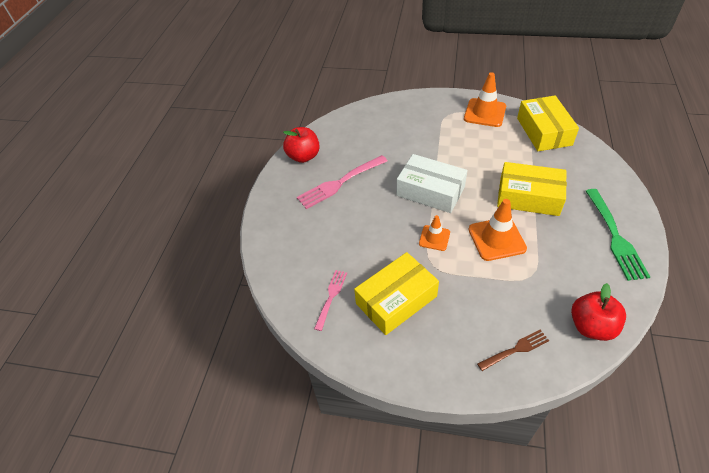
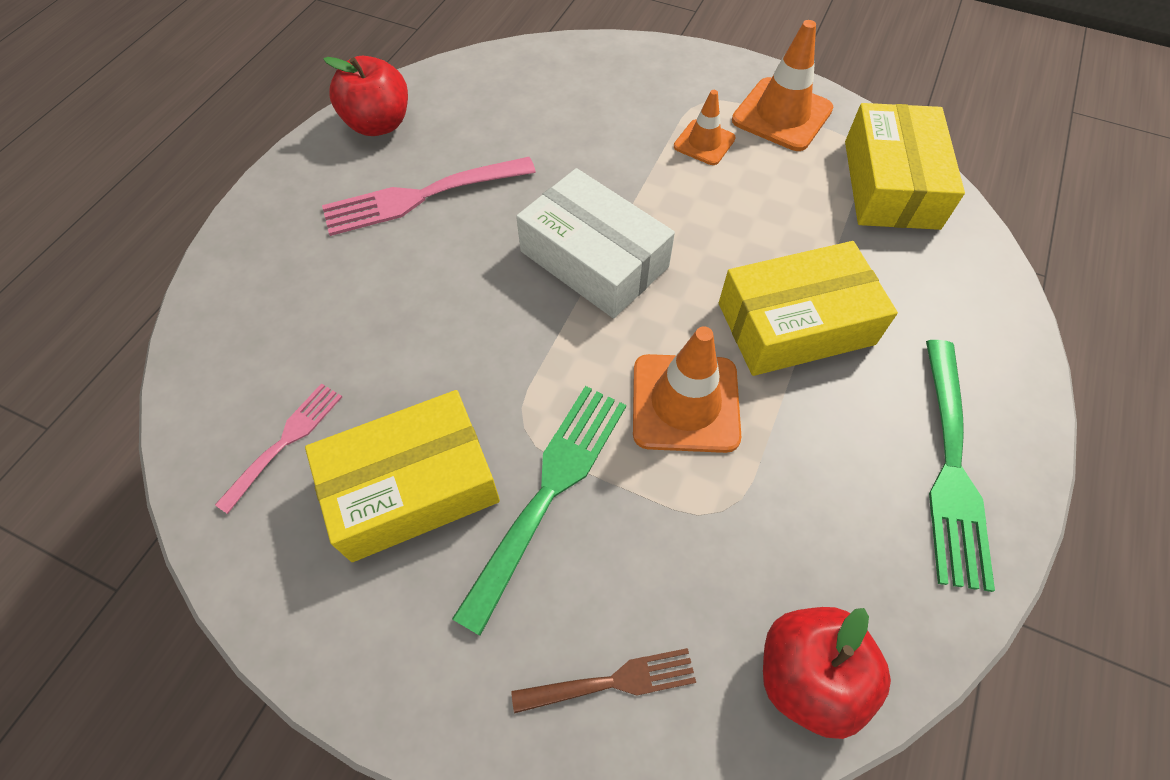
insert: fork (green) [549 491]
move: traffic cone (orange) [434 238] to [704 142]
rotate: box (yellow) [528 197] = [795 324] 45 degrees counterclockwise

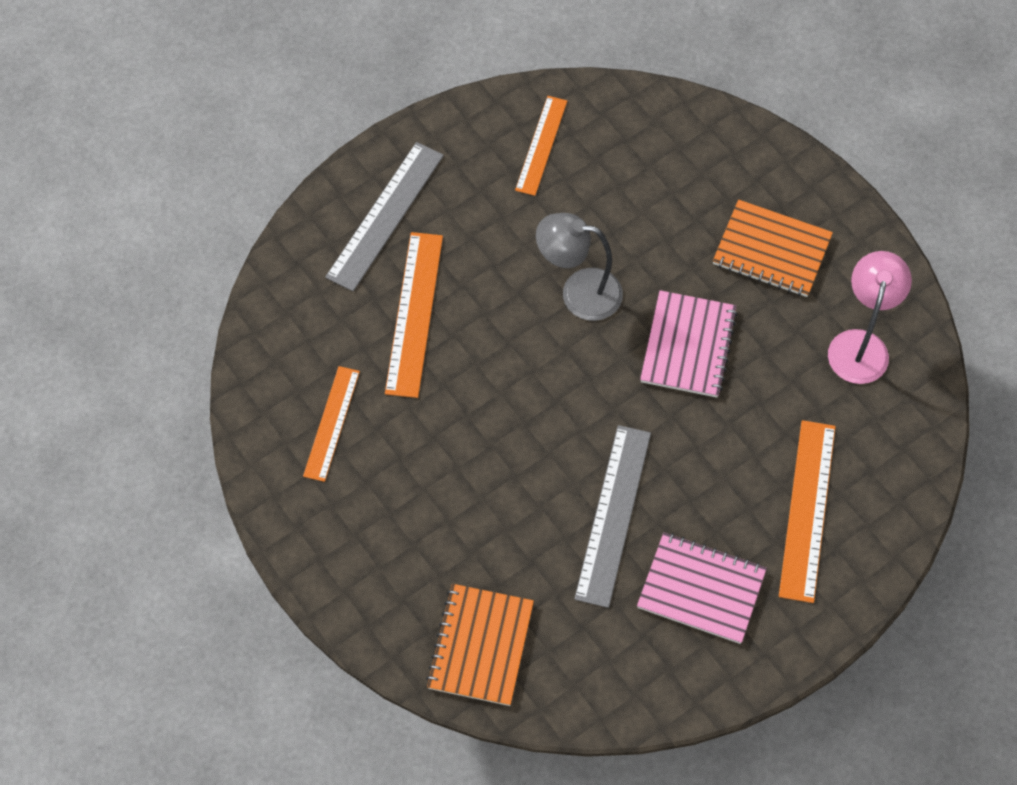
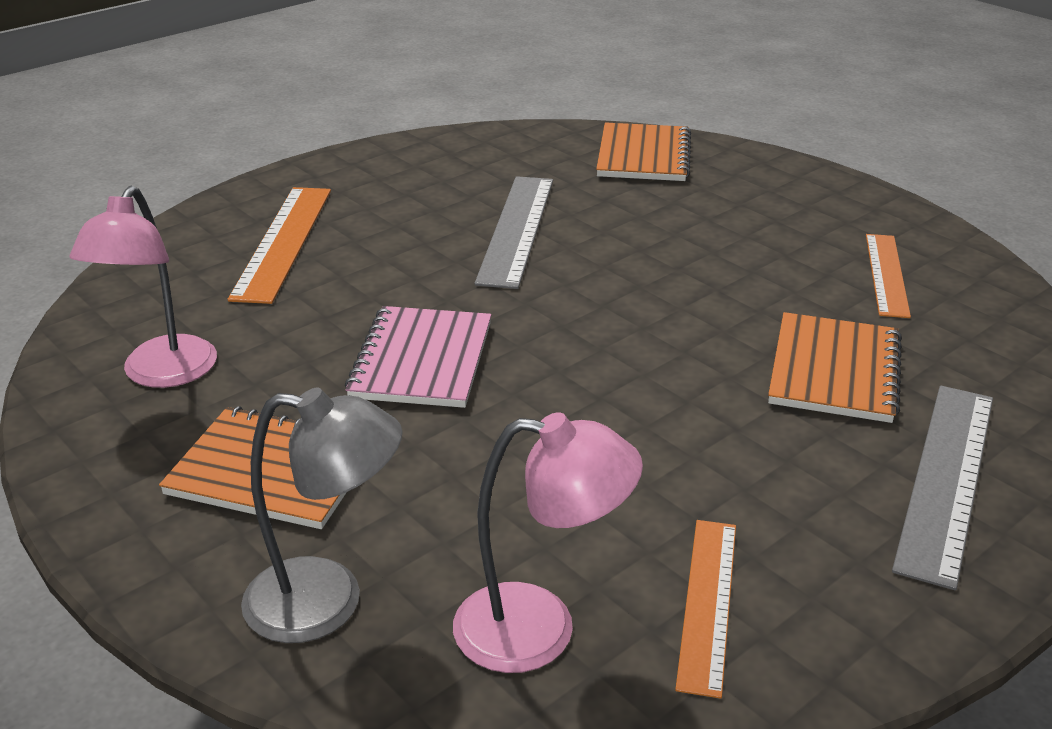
delete: notebook (pink) [701 589]
insert: lamp (pink) [540 629]
move: lamp (grey) [578 292] to [327 602]
replace: ruler (orange) [414 313] to notebook (orange) [834 371]

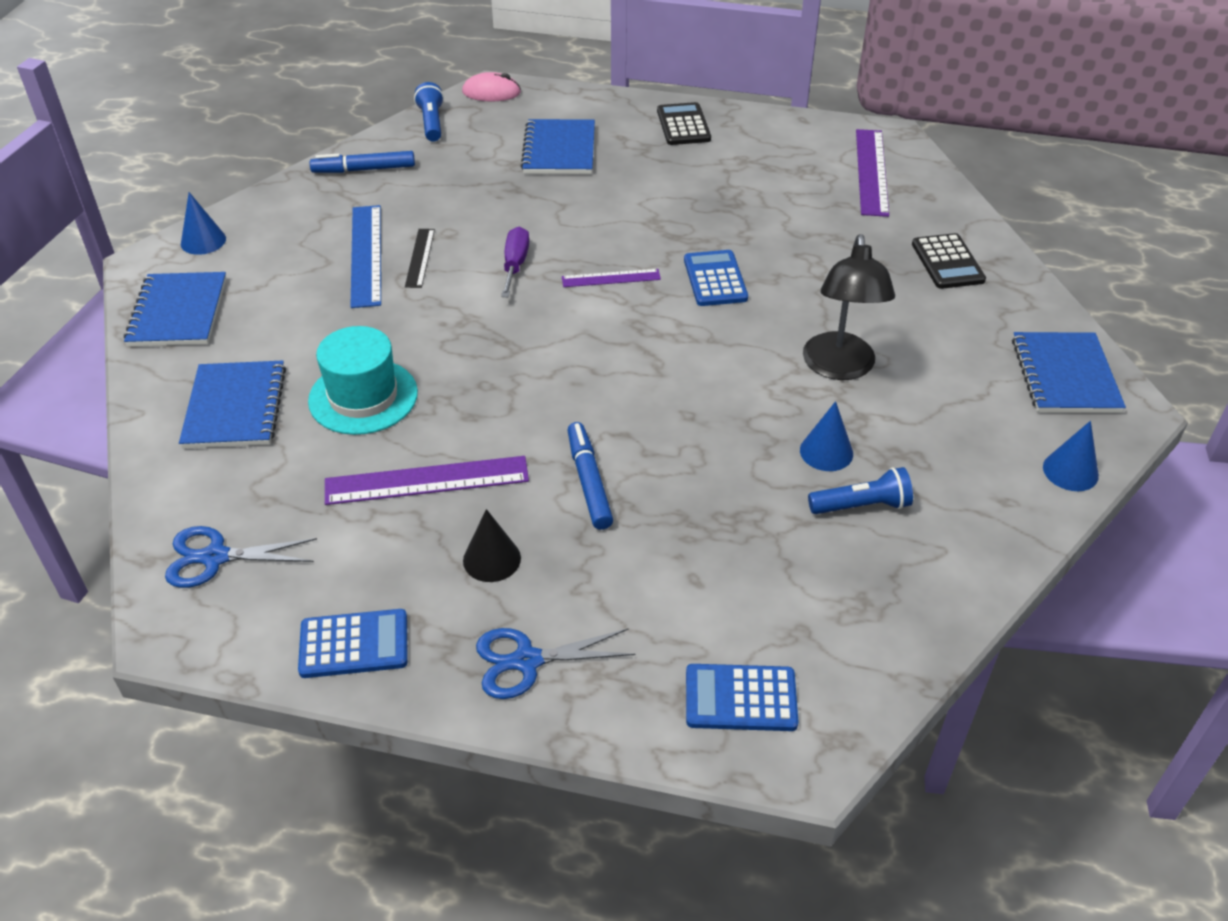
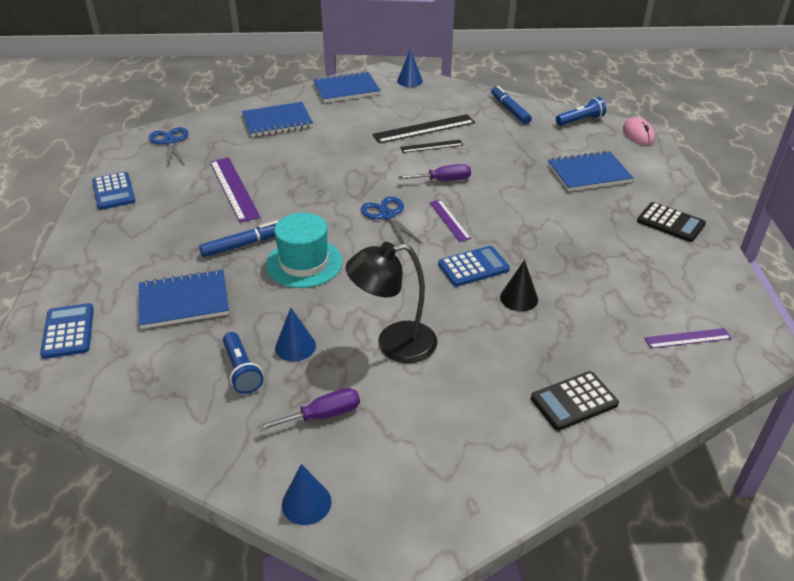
insert: screwdriver (purple) [323 415]
move: notebook (blue) [1064 375] to [184 301]; hat (turquoise) [363 397] to [304 263]; scissors (blue) [527 661] to [387 215]; cone (black) [492 559] to [519 298]
recolor: ruler (blue) [366 255] to ruler (black) [424 129]
rotate: calculator (black) [683 125] = [670 223] 60 degrees clockwise
resize: ruler (purple) [872 172] = [688 338] x0.58

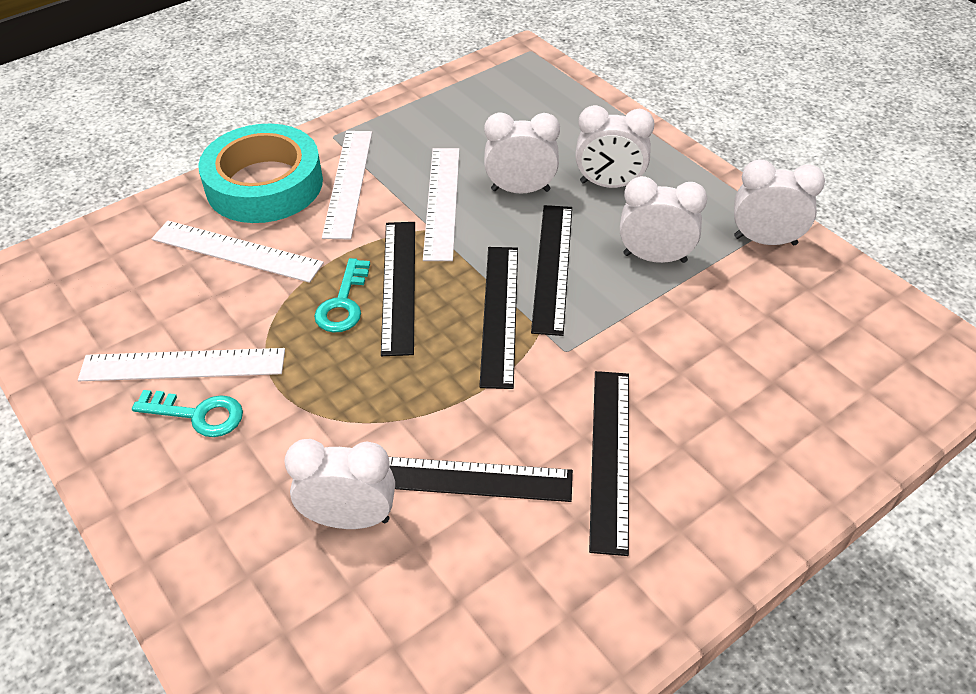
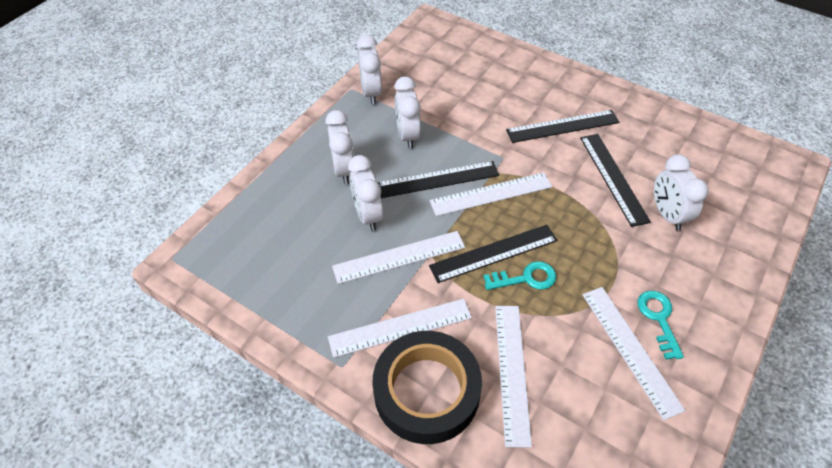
recolor: tape (turquoise) [264 184] to tape (black) [426 391]; ruler (black) [500 314] to ruler (white) [491 194]

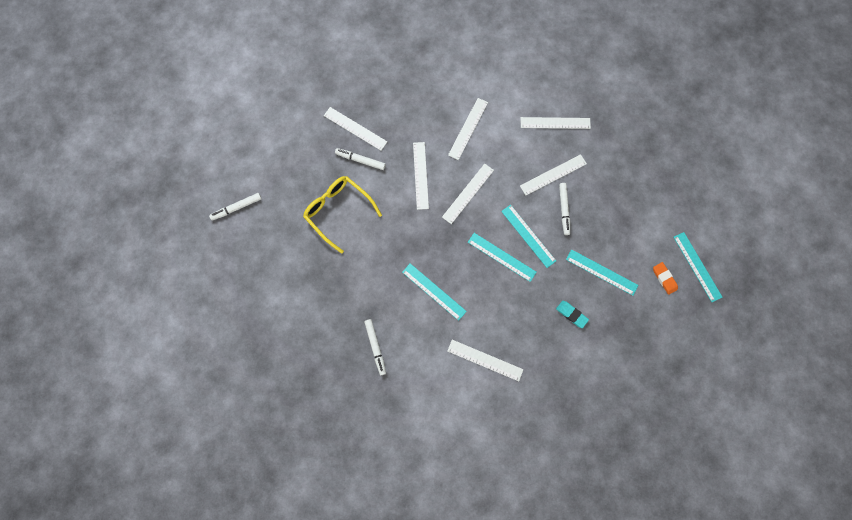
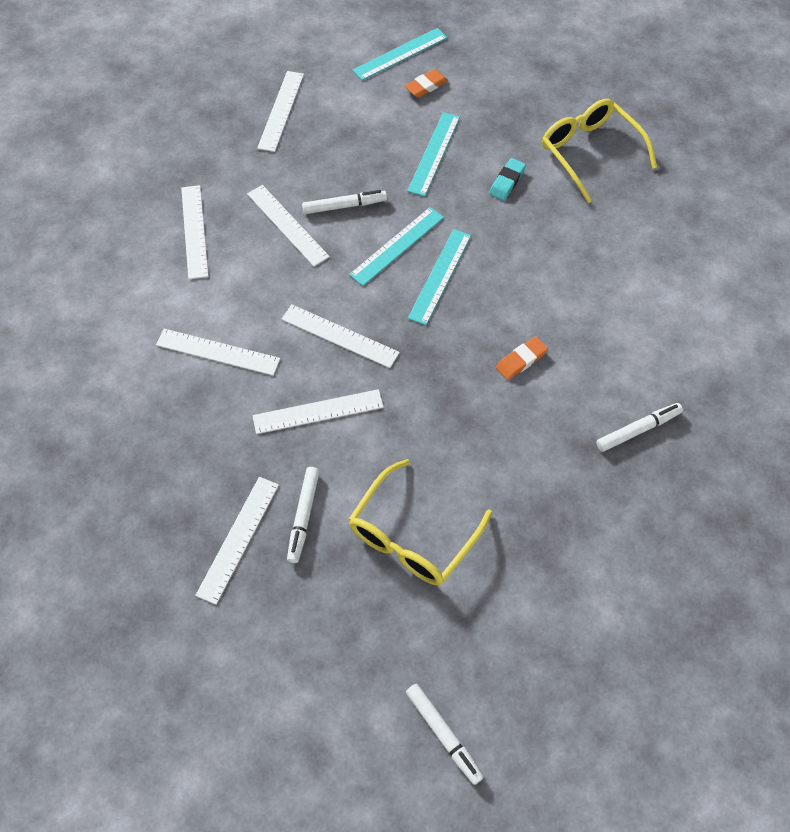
insert: glasses (yellow) [590 153]
move: ruler (white) [485 360] to [281 111]
replace: ruler (turquoise) [434 291] to eraser (orange) [521 360]

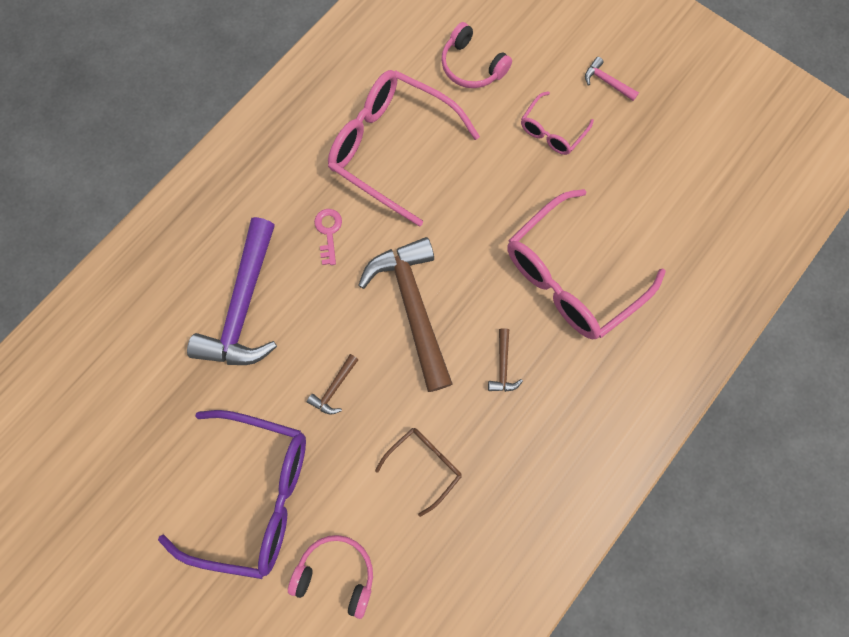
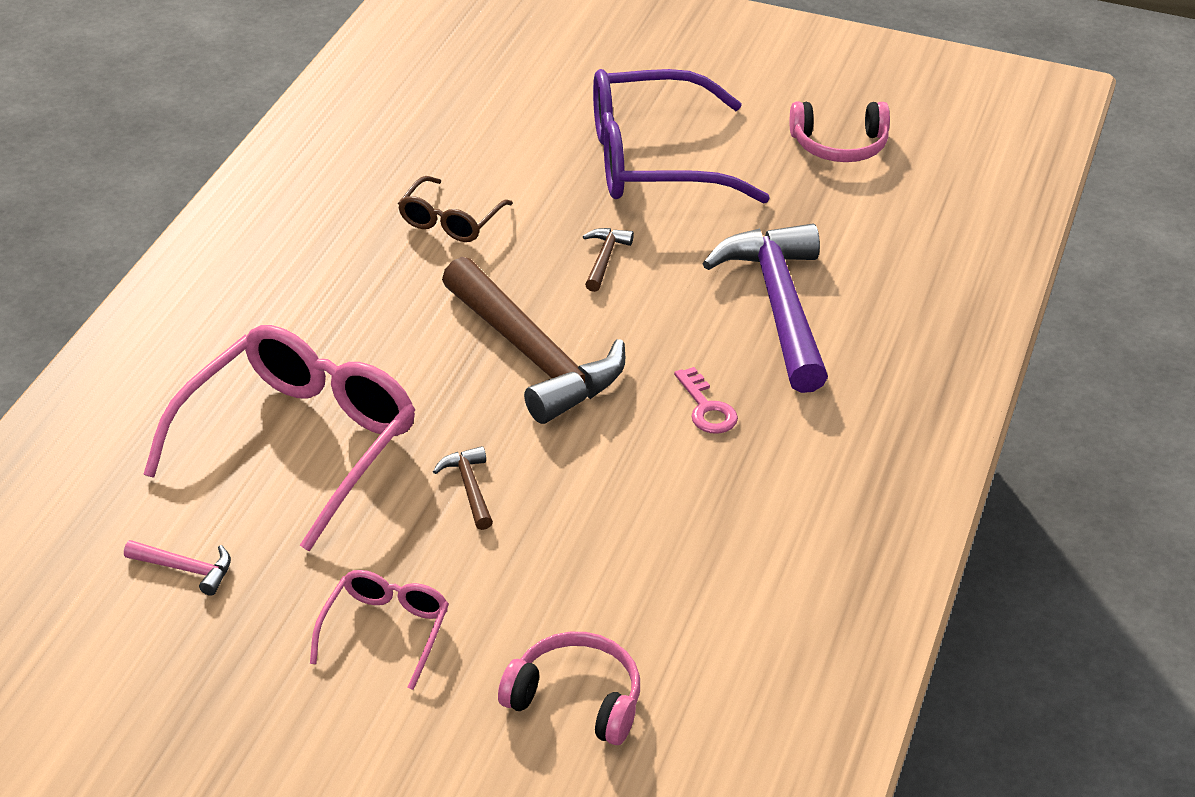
delete: glasses (pink) [392 149]
move: hammer (pink) [606 82] to [186 569]; hammer (brown) [502 366] to [469 487]; headphones (pink) [337 572] to [839 145]

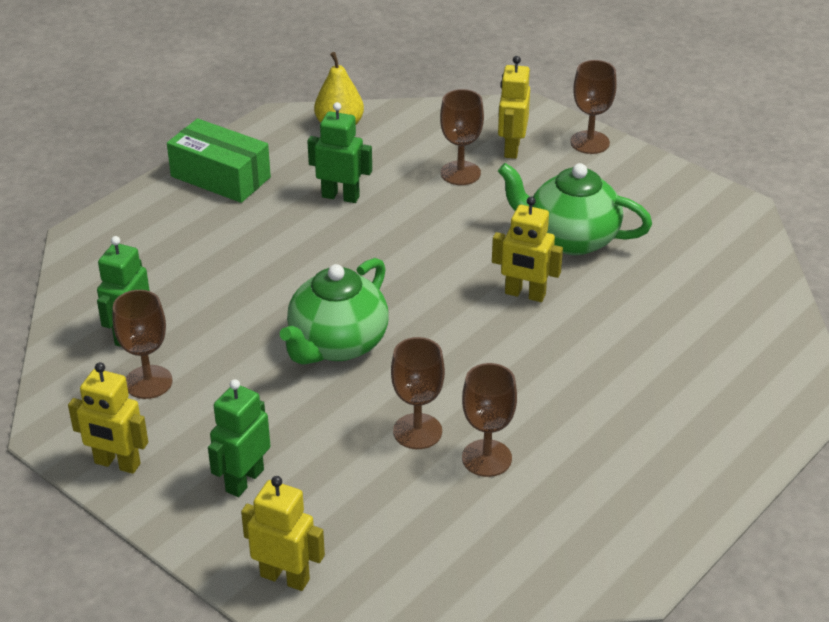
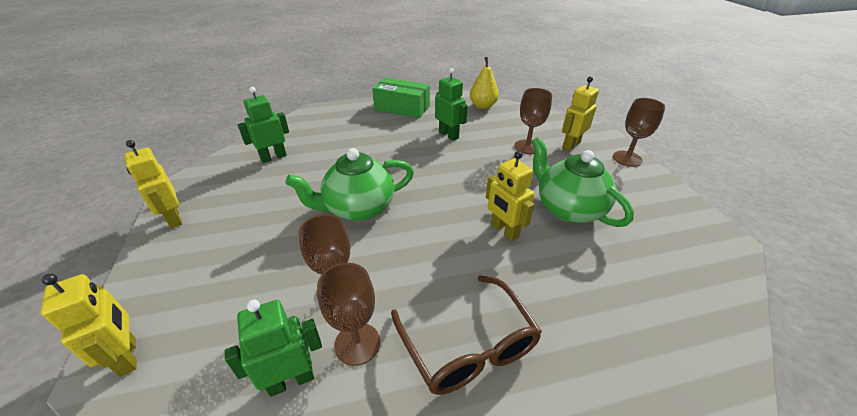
delete: goblet (brown) [148 382]
insert: glasses (brown) [468 345]
move: robot (green) [244 480] to [291 380]
rotate: box (green) [220 177] = [402 108] 45 degrees counterclockwise

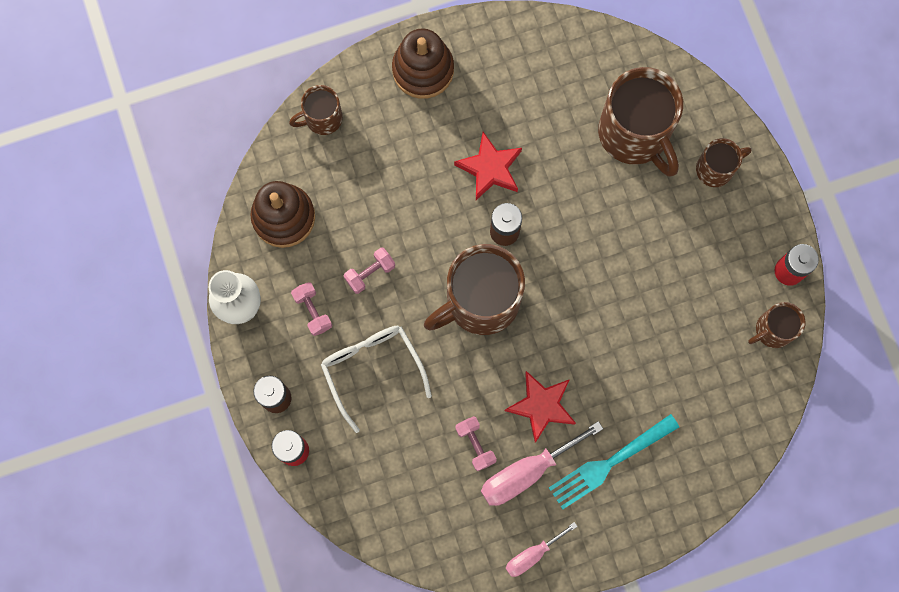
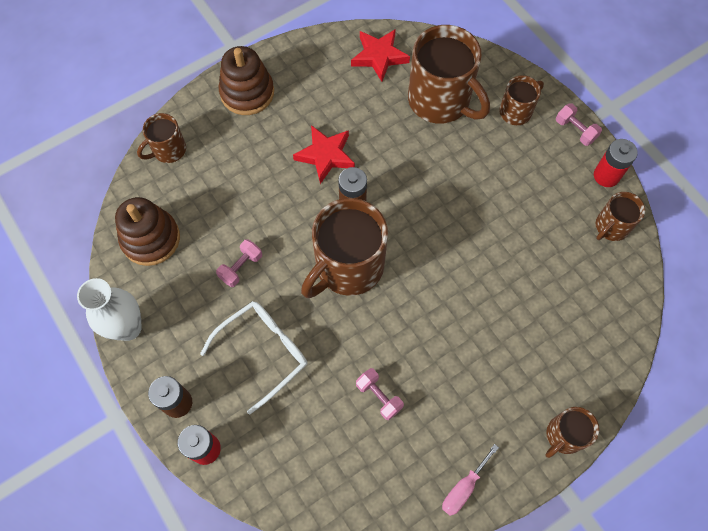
delete: screwdriver (pink) [526 472]; fork (turquoise) [609 463]
insert: mug (brown) [564 435]
move: star (red) [541 406] to [379 56]; dumbbell (pink) [313 311] to [575 130]
rotate: glasses (white) [372 369] = [263 352] 90 degrees clockwise

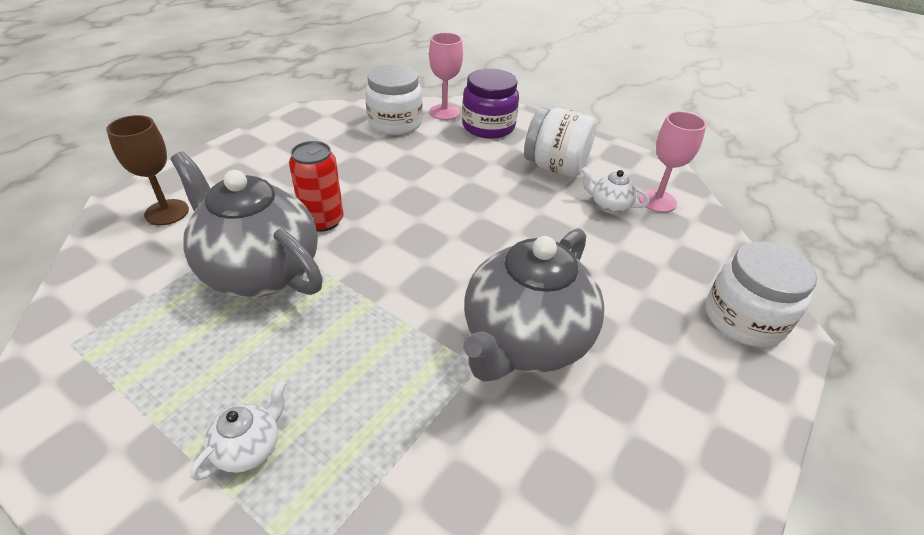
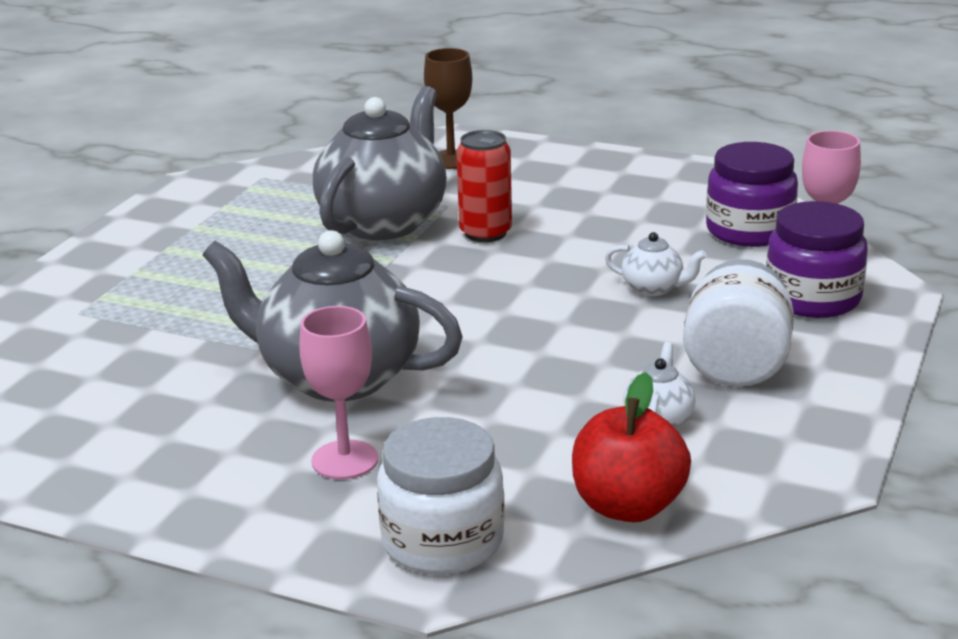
insert: apple (red) [628 506]
move: goblet (pink) [657 201] to [345 460]; teapot (white) [249 448] to [653 288]
recolor: jar (white) [395 123] to jar (purple) [749 230]

